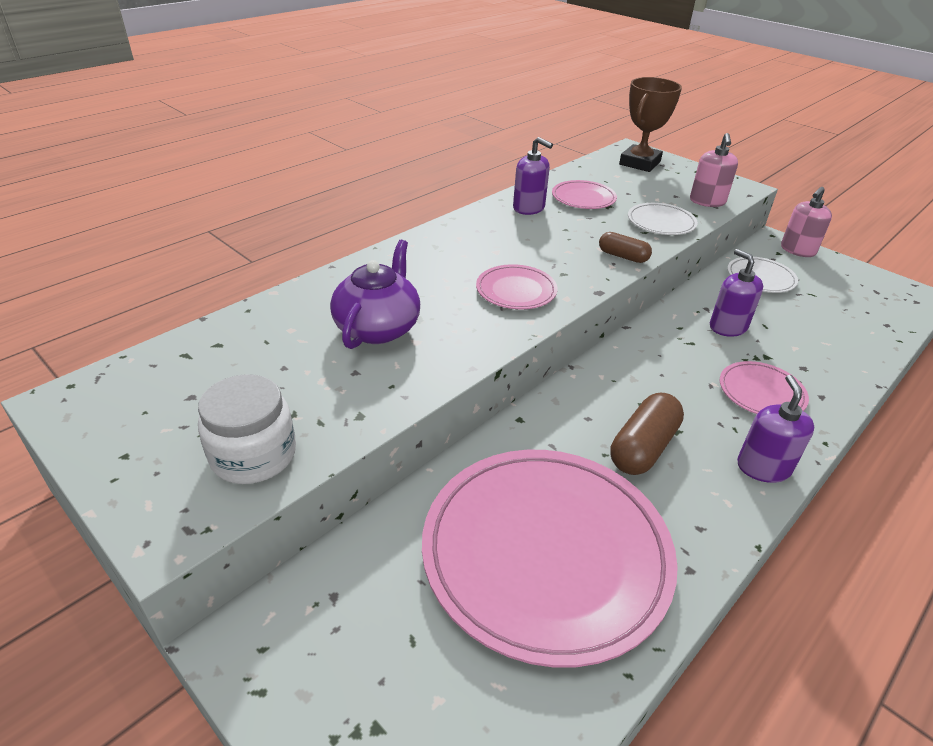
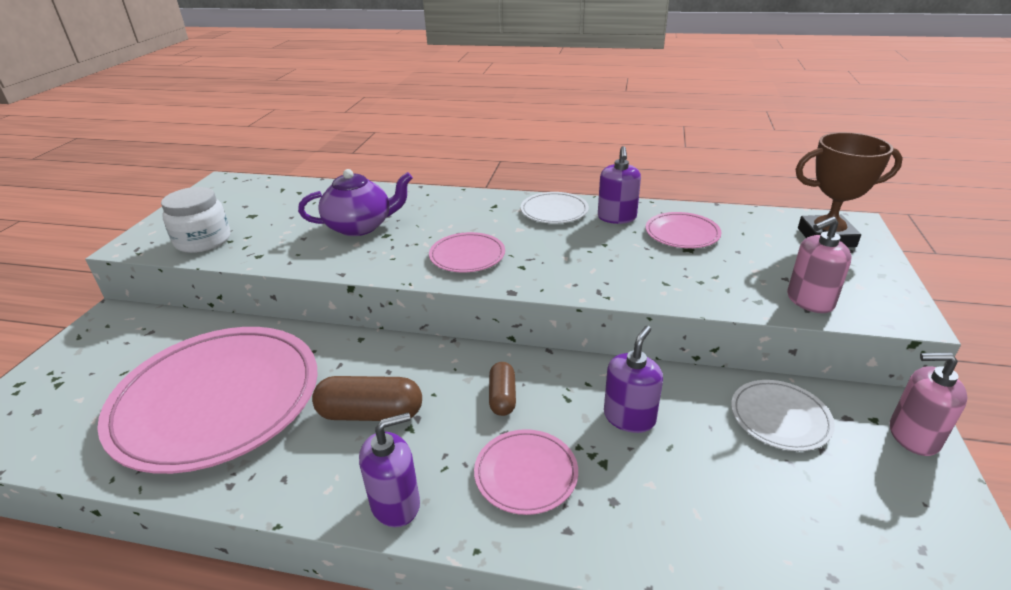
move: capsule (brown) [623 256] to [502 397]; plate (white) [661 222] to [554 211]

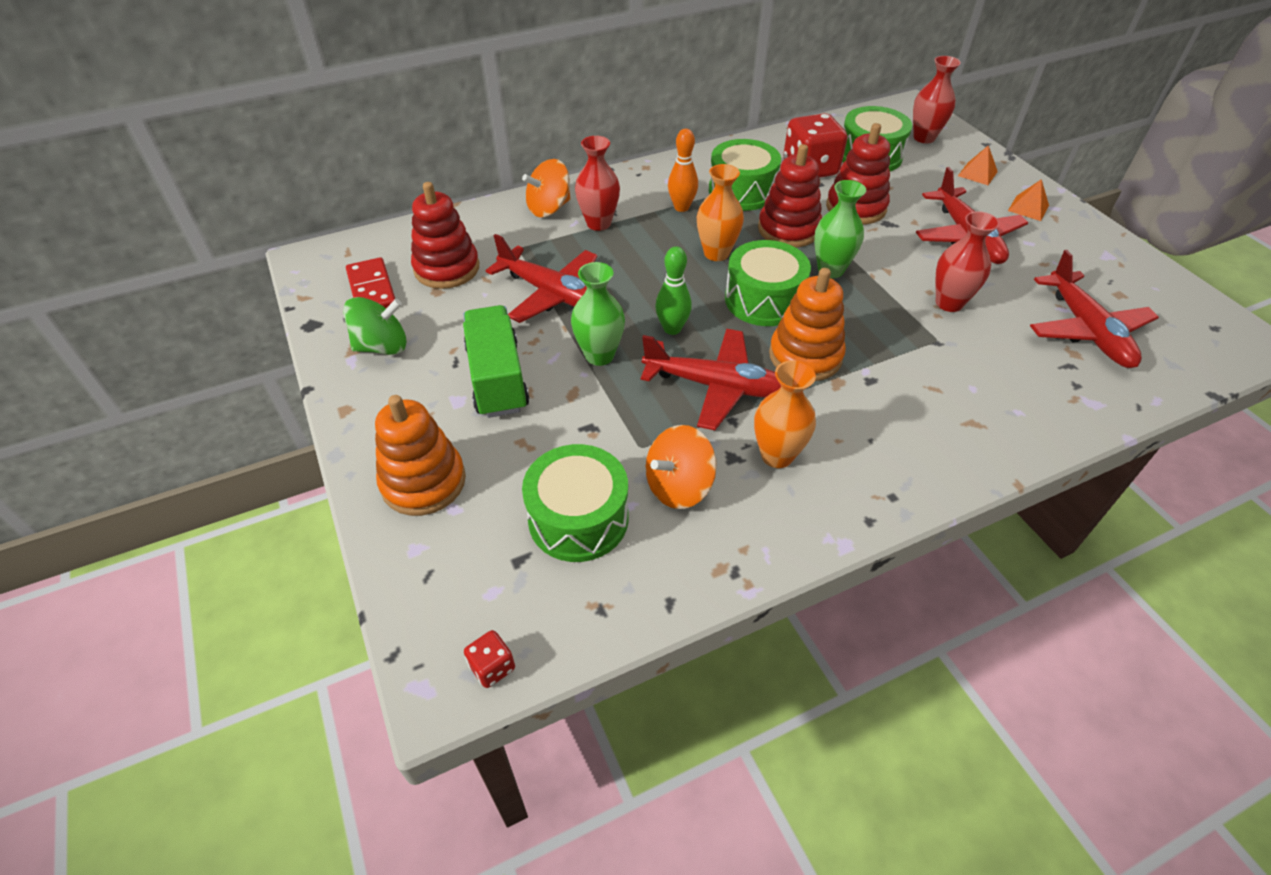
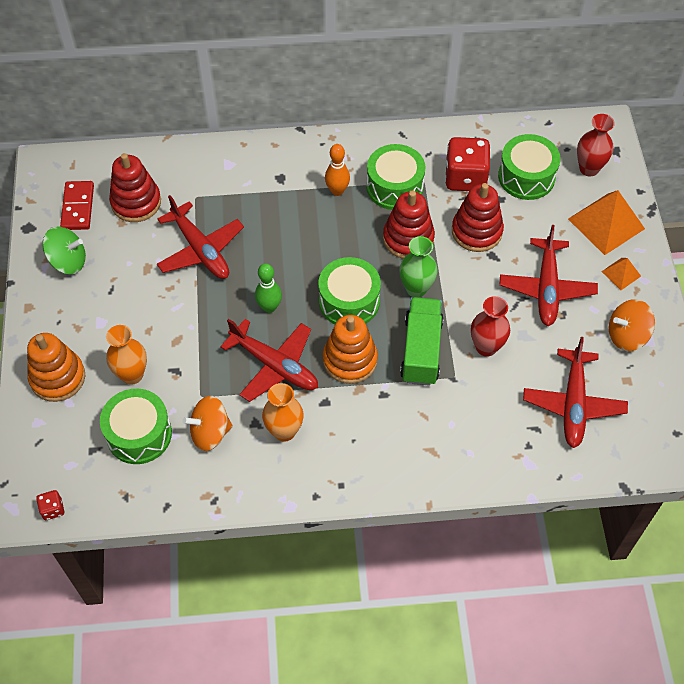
delete: vase (green) [599 355]; vase (red) [598 223]
move: vase (orange) [716 253] to [132 375]; truck (green) [497 378] to [421 350]; spinning top (orange) [549 208] to [626 335]
resize: pyramid (orange) [977 173] = [606 223] x1.99

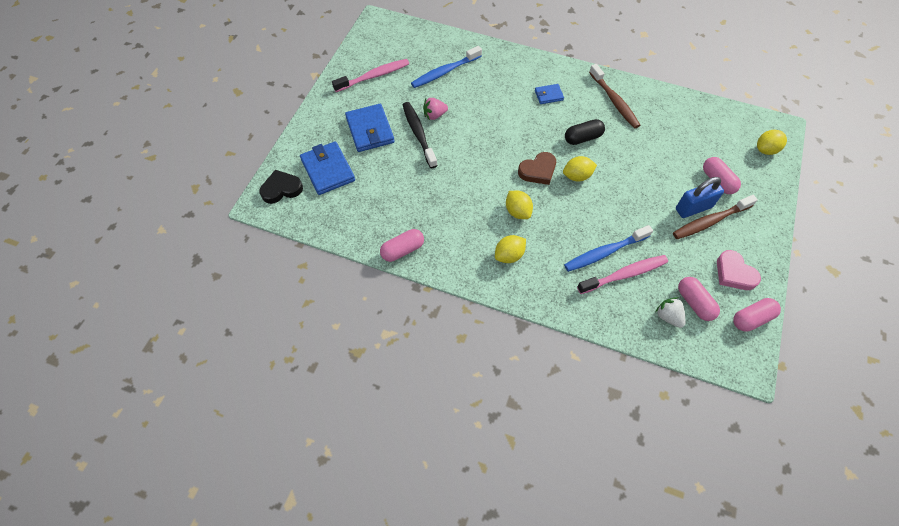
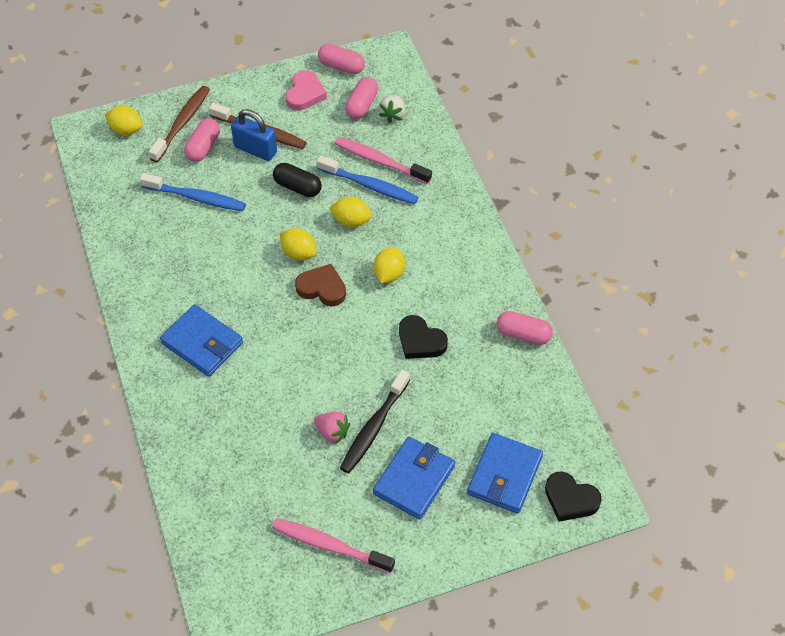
insert: heart (black) [420 341]
move: toothbrush (blue) [444 72] to [196 198]; toothbrush (brown) [614 101] to [182 123]; capsule (black) [582 138] to [297 187]; lemon (yellow) [509 255] to [351 221]
resize: wallet (blue) [548 95] = [202 343] x1.87

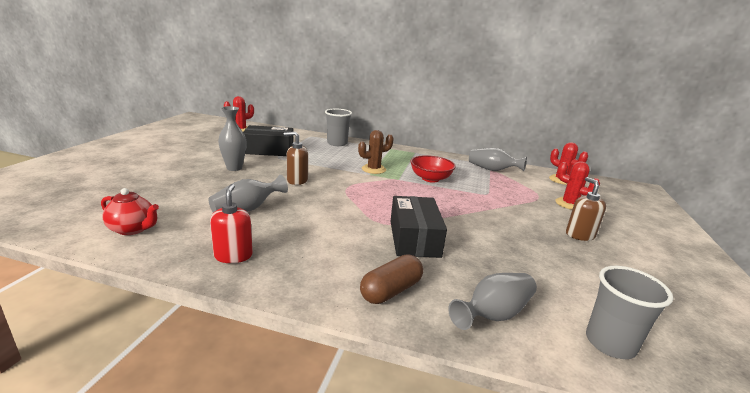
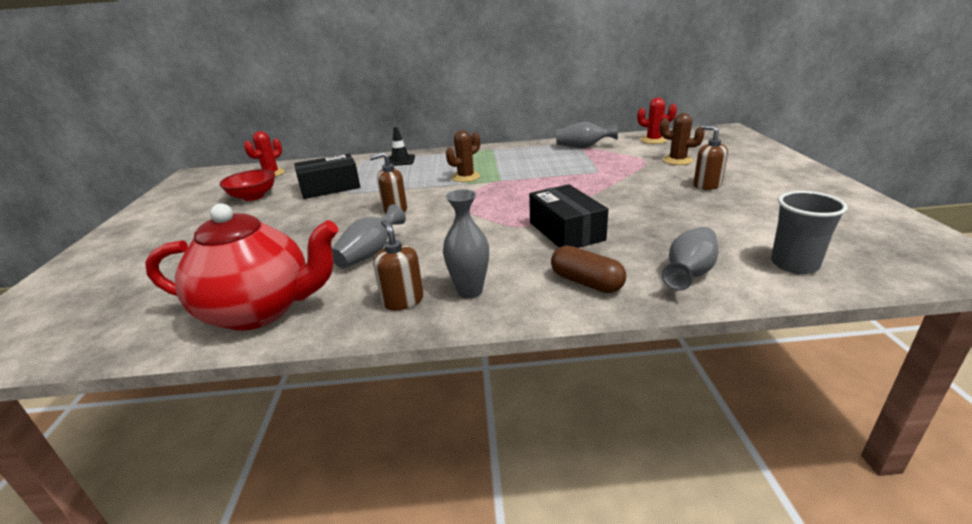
move: bowl (red) [430 179] to [253 196]; vase (grey) [234 168] to [470 291]
replace: cup (grey) [337 143] to traffic cone (black) [400 161]
recolor: soap dispenser (red) [233 255] to soap dispenser (brown) [402 301]; cactus (red) [569 204] to cactus (brown) [677 160]
rotate: capsule (brown) [391 291] = [586 282] 75 degrees counterclockwise
resize: teapot (red) [133 229] = [260 311] x2.10

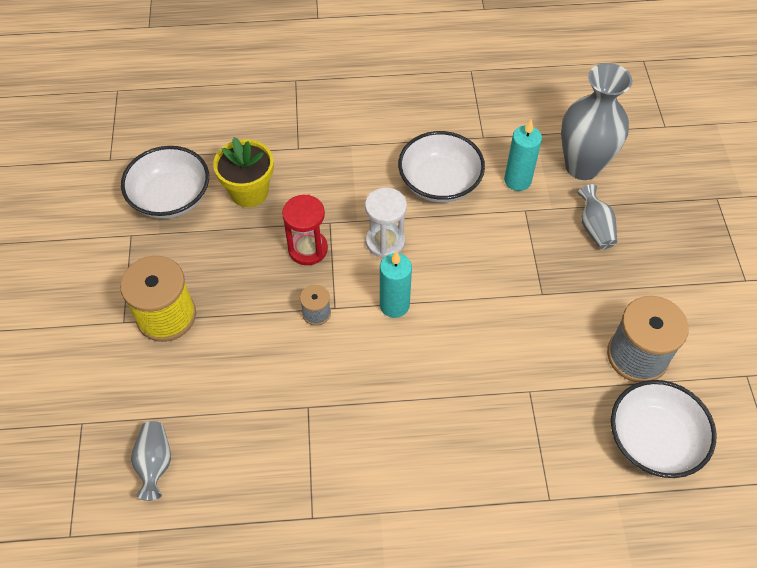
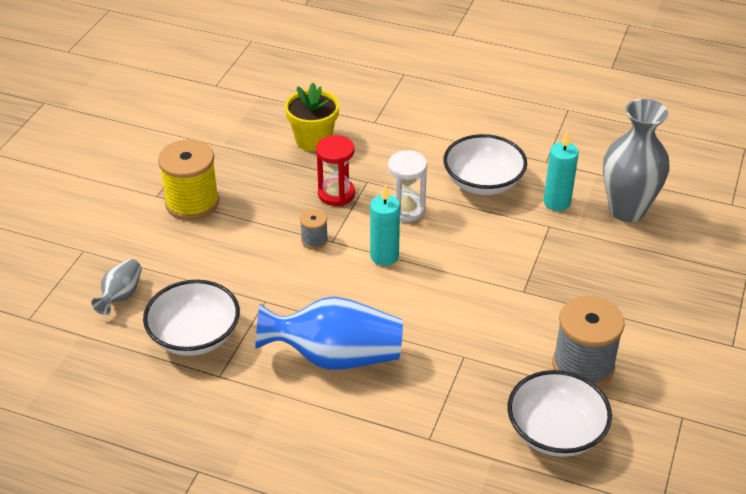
delete: vase (grey) [594 228]
insert: vase (blue) [335 357]
move: bowl (white) [171 198] to [195 336]

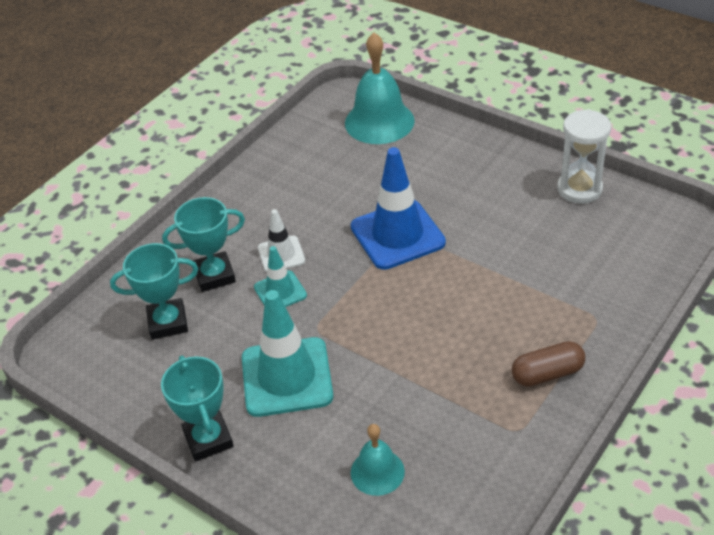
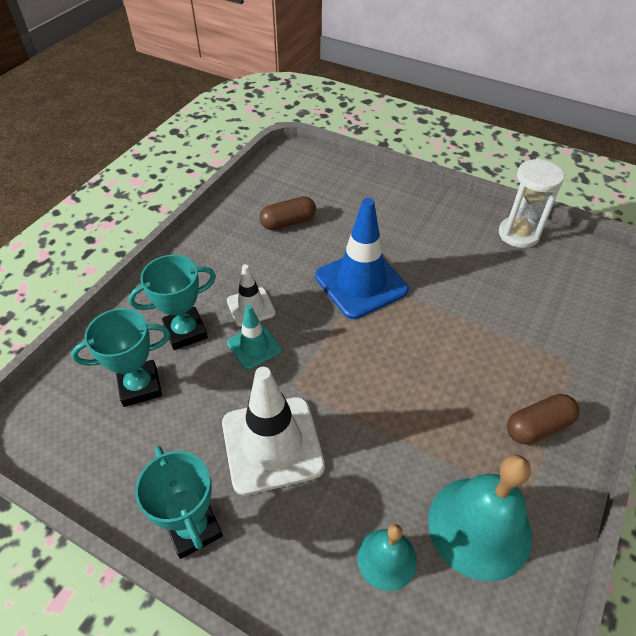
insert: capsule (brown) [288 222]
move: bell (turquoise) [379 121] to [479 526]
recolor: traffic cone (turquoise) [287 377] to traffic cone (white) [272 444]

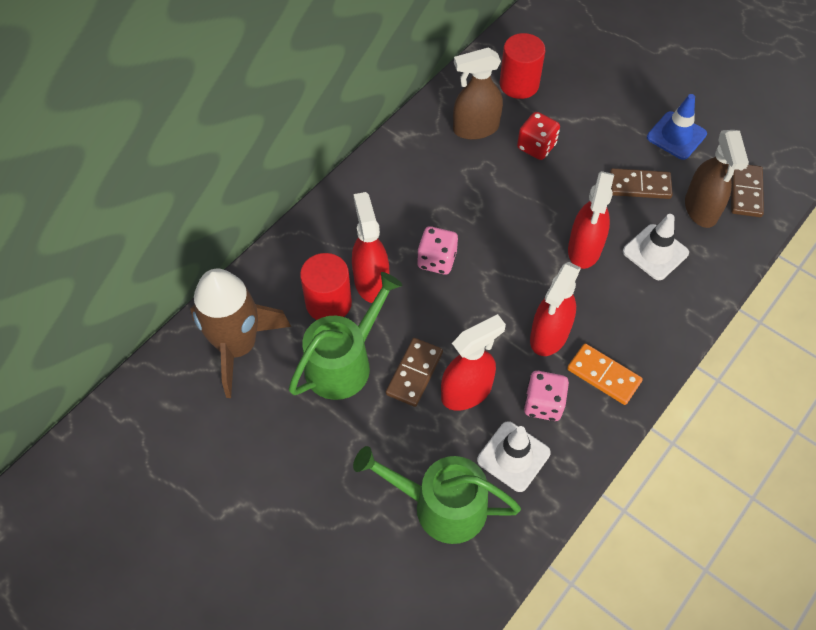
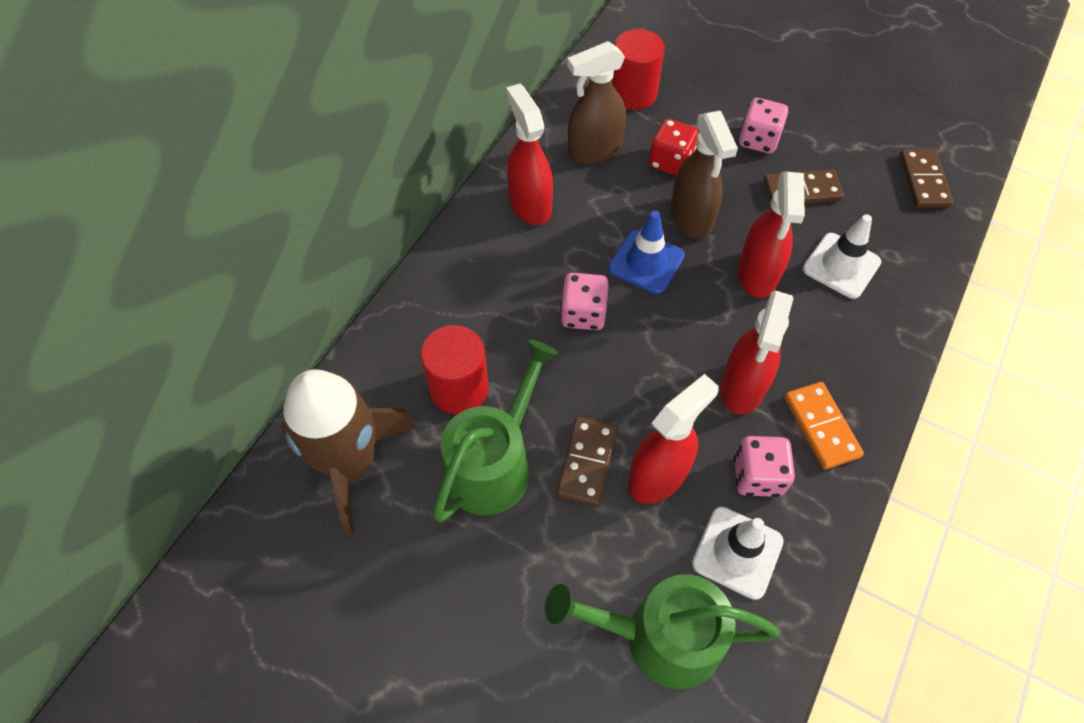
insert: dice (pink) [758 140]
move: spray bottle (red) [371 282] to [530 204]; traffic cone (blue) [676 136] to [646 262]; spray bottle (brown) [701 209] to [691 218]
rotate: domino (orange) [603 375] = [821 427] 45 degrees clockwise

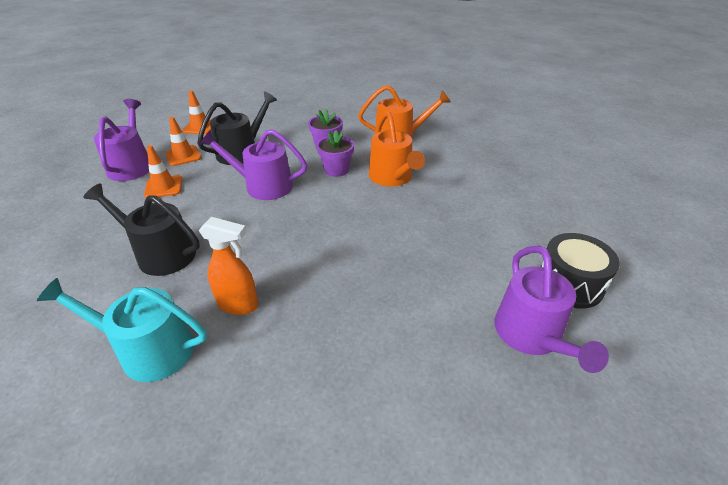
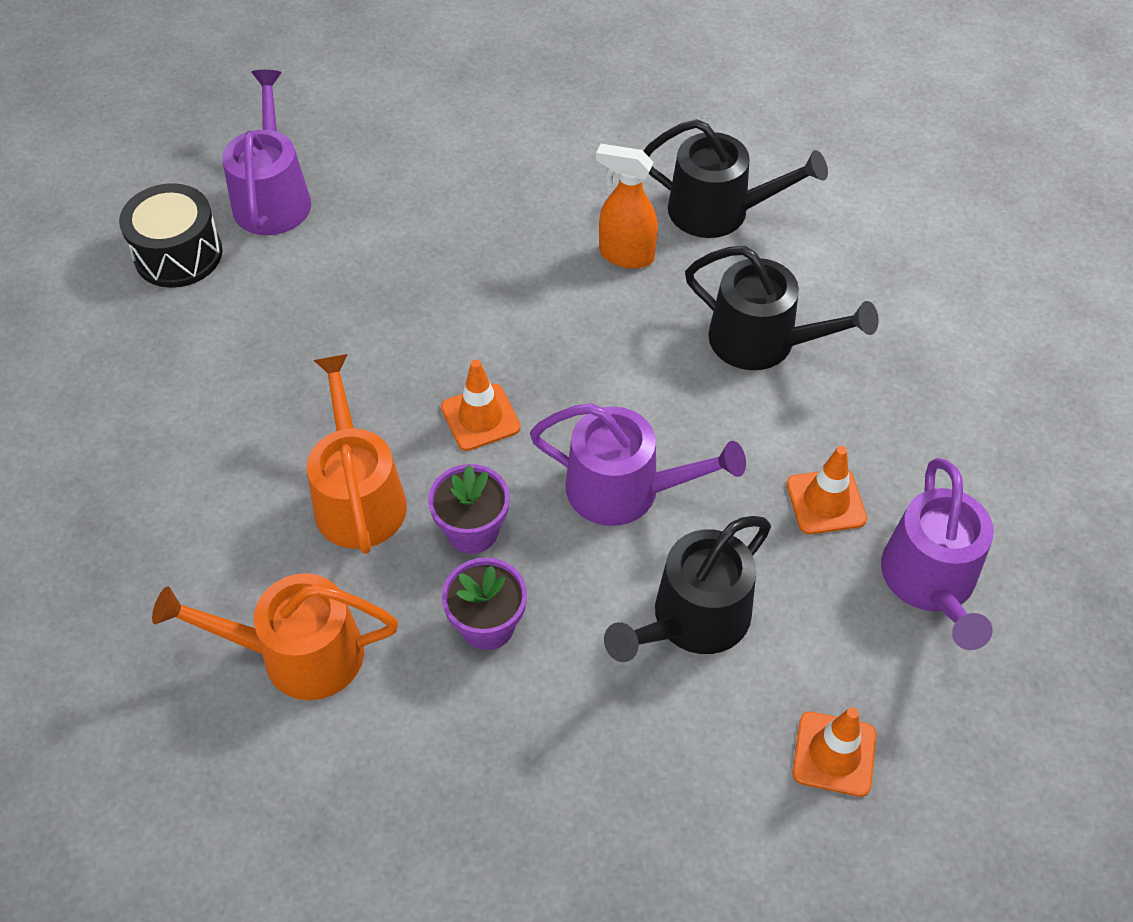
move: traffic cone (orange) [183 156] to [480 417]
recolor: watering can (turquoise) [149 349] to watering can (black) [718 211]

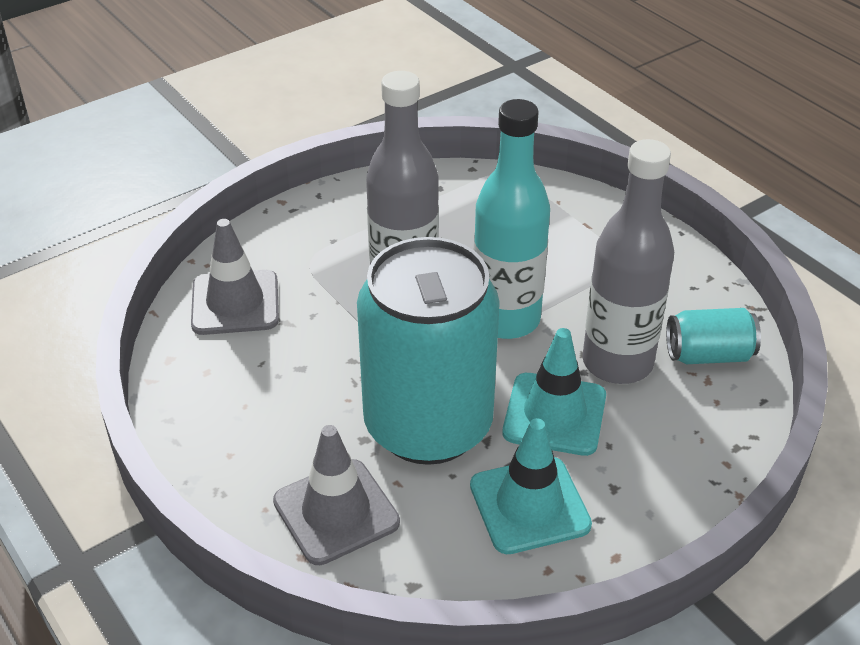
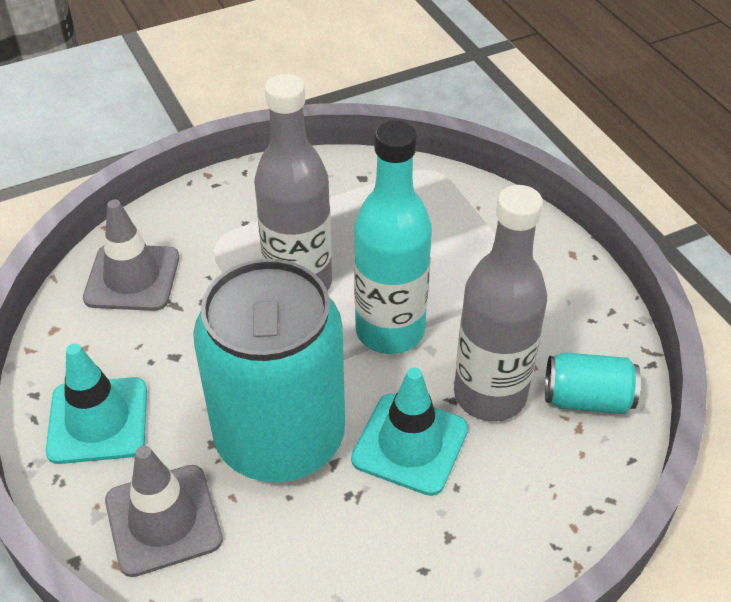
move: traffic cone (turquoise) [529 505] to [98 420]

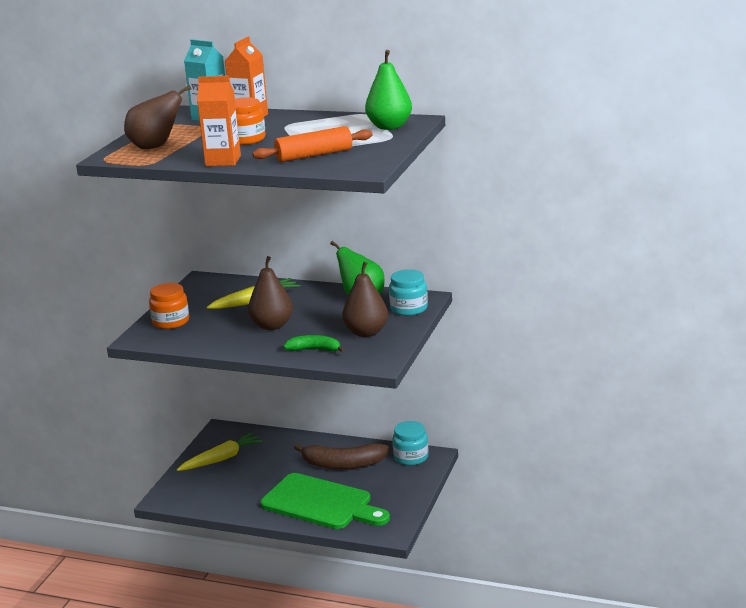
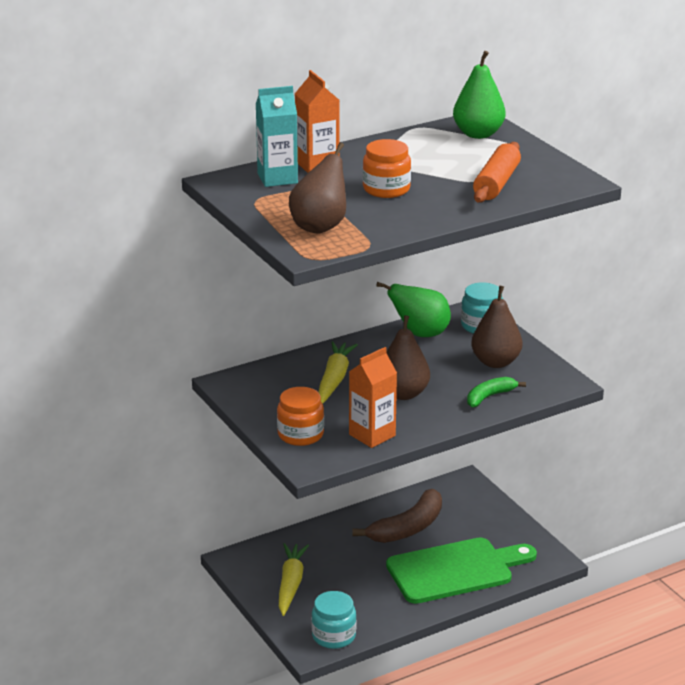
move: jar (turquoise) [411 457] to [333 636]; carton (orange) [223 161] to [372 435]

